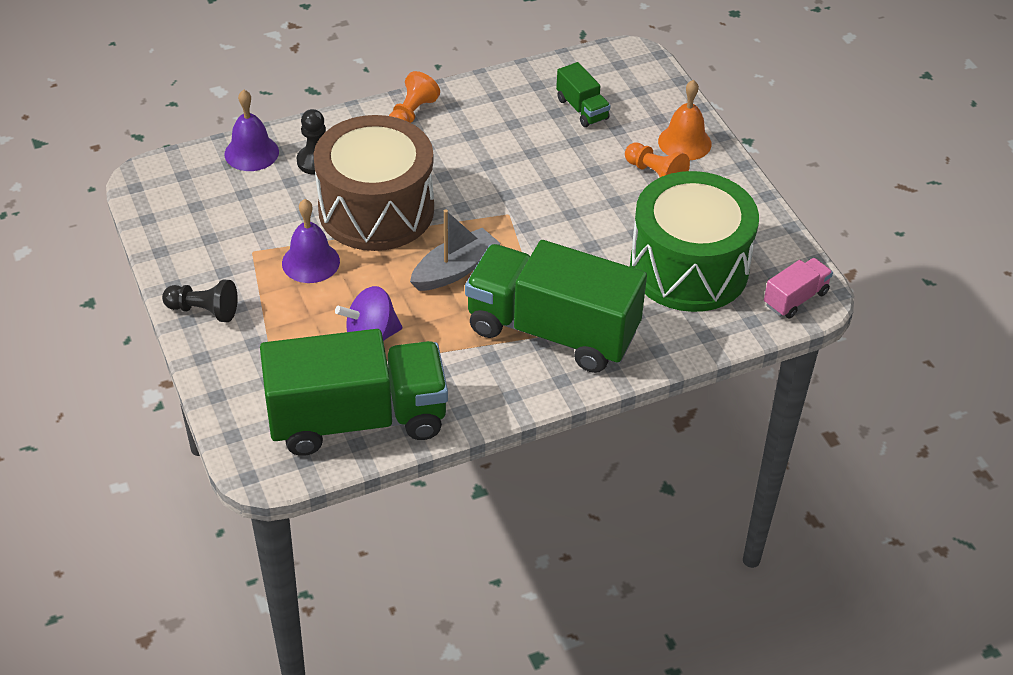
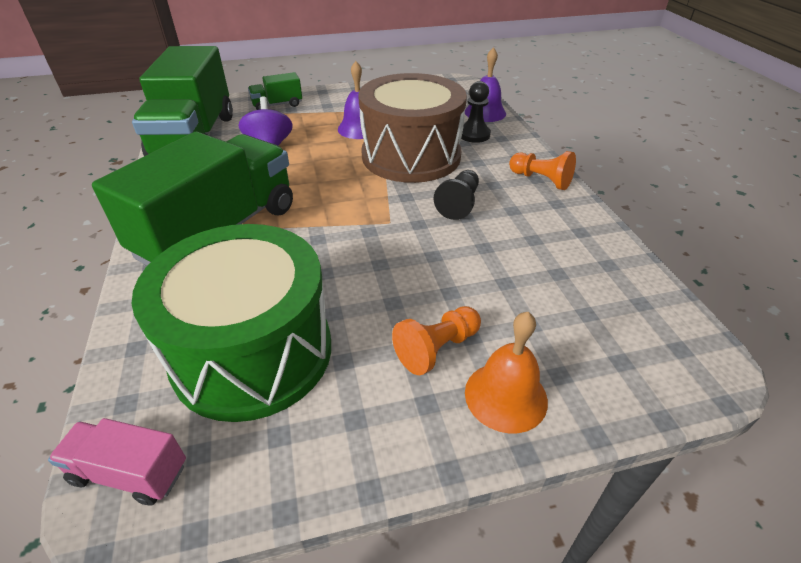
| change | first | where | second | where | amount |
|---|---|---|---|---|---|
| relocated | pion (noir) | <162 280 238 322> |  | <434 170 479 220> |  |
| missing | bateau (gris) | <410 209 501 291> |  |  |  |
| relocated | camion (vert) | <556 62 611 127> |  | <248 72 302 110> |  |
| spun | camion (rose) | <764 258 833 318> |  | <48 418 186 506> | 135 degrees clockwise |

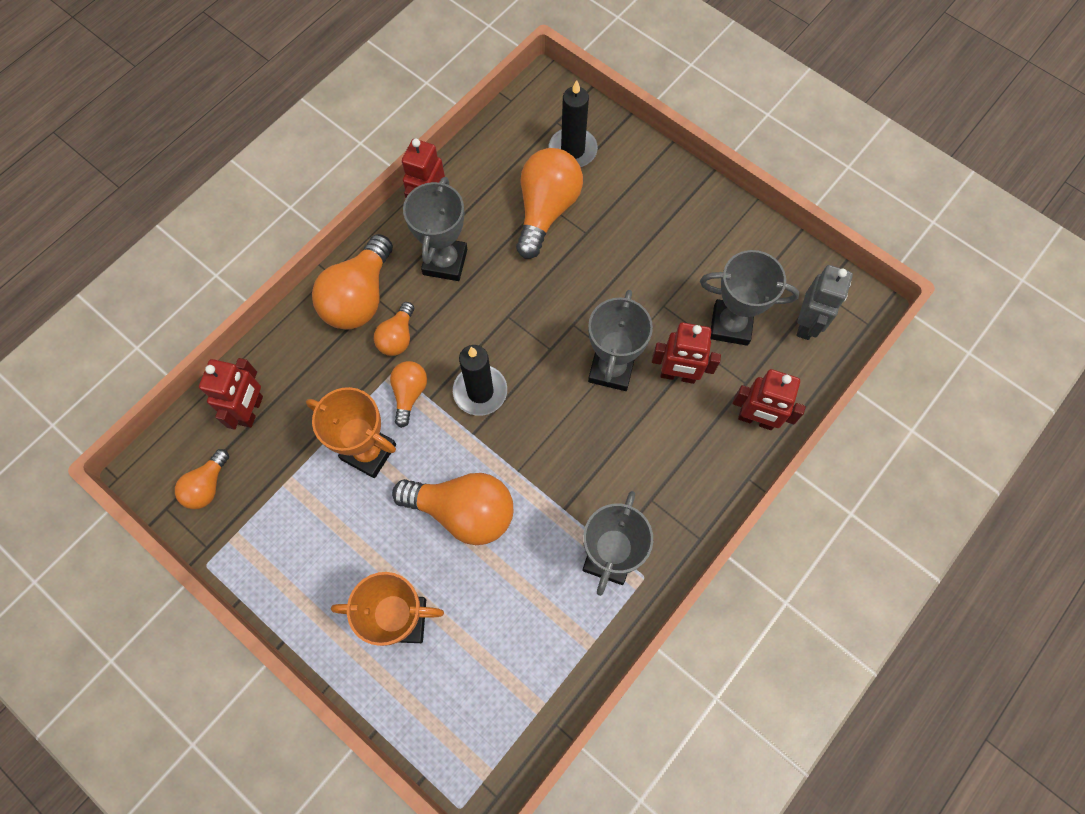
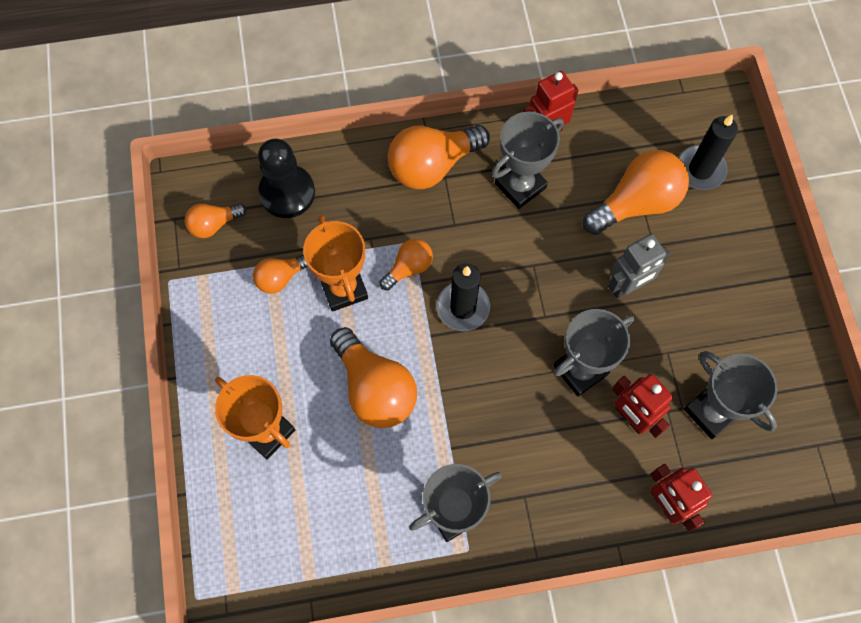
| change | first | where | second | where | amount |
|---|---|---|---|---|---|
| exchanged | robot (rouge) | <199 358 263 430> | pion (noir) | <258 139 315 218> |  |
| relocated | ampoule (orange) | <374 302 414 356> |  | <253 254 308 294> |  |
| relocated | robot (gris) | <797 265 853 340> |  | <608 234 670 298> |  |

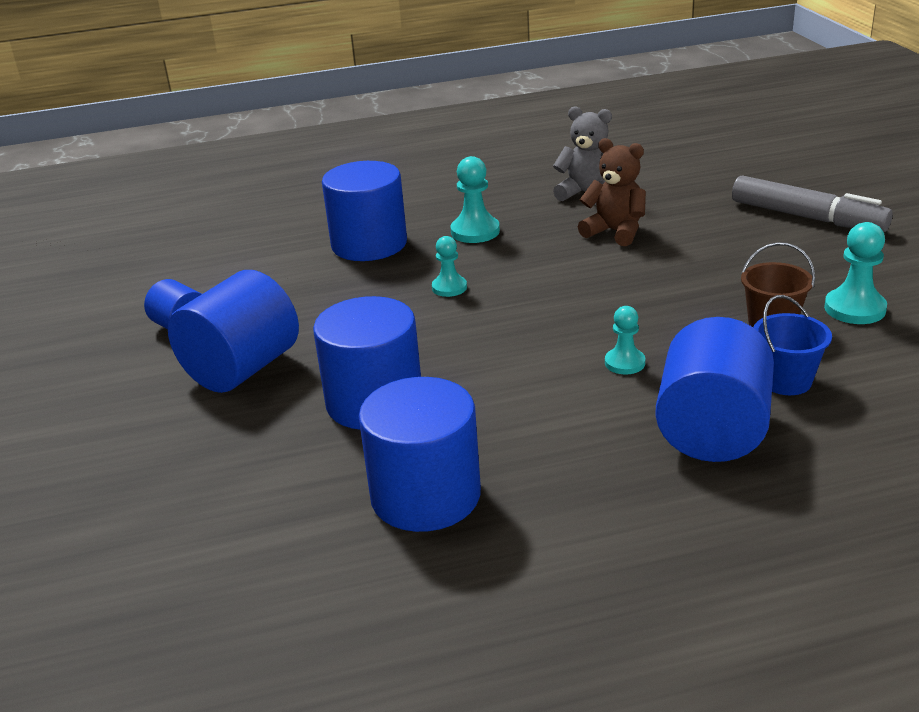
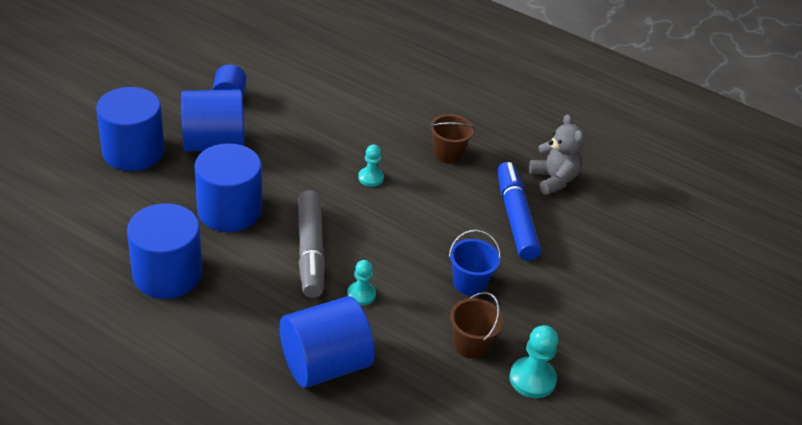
| change | first | where | second | where | amount |
|---|---|---|---|---|---|
| relocated | cylindre (bleu) | <322 161 407 261> |  | <96 87 164 171> |  |
| exchanged | pion (turquoise) | <450 156 500 243> | seau (marron) | <429 114 475 164> |  |
| exchanged | ours en peluche (marron) | <578 138 646 246> | feutre (bleu) | <498 162 541 261> |  |
| relocated | feutre (gris) | <732 175 893 232> |  | <298 190 325 298> |  |
| relocated | seau (bleu) | <753 295 832 395> |  | <449 230 501 296> |  |

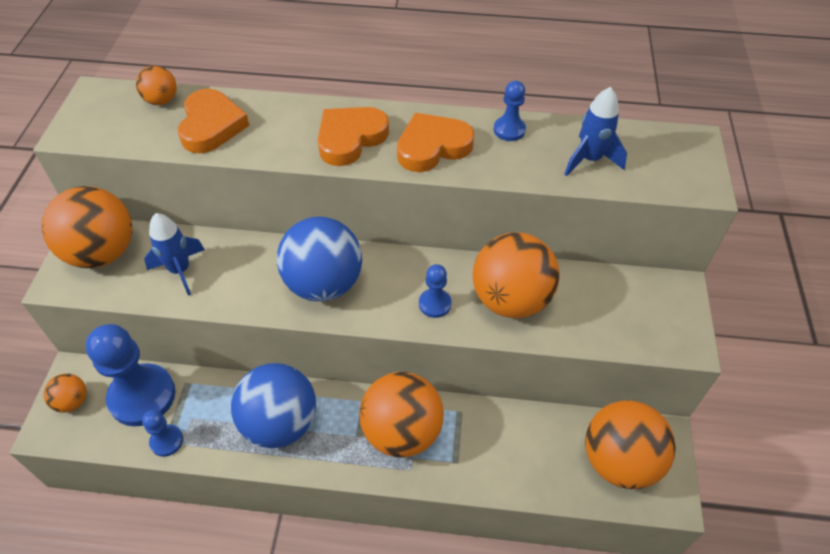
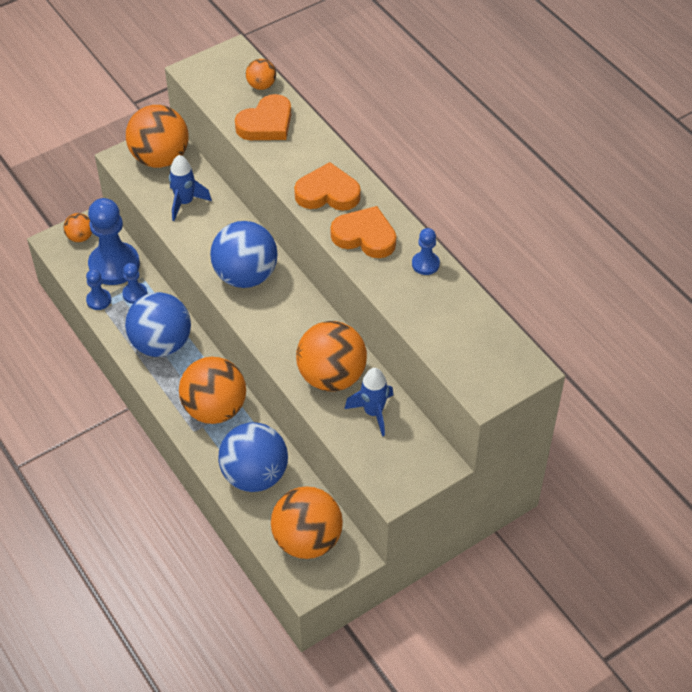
| change | first | where | second | where | amount |
|---|---|---|---|---|---|
| relocated | pion (bleu) | <419 264 452 318> |  | <122 263 147 304> |  |
| relocated | fusée (bleu) | <564 87 627 176> |  | <345 368 393 436> |  |
| appeared |  |  | balle (bleu) | <218 422 288 492> |  |

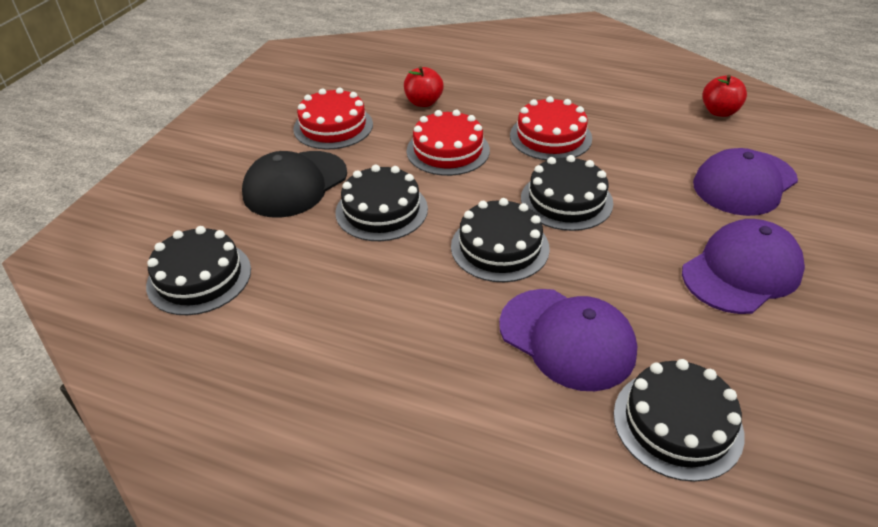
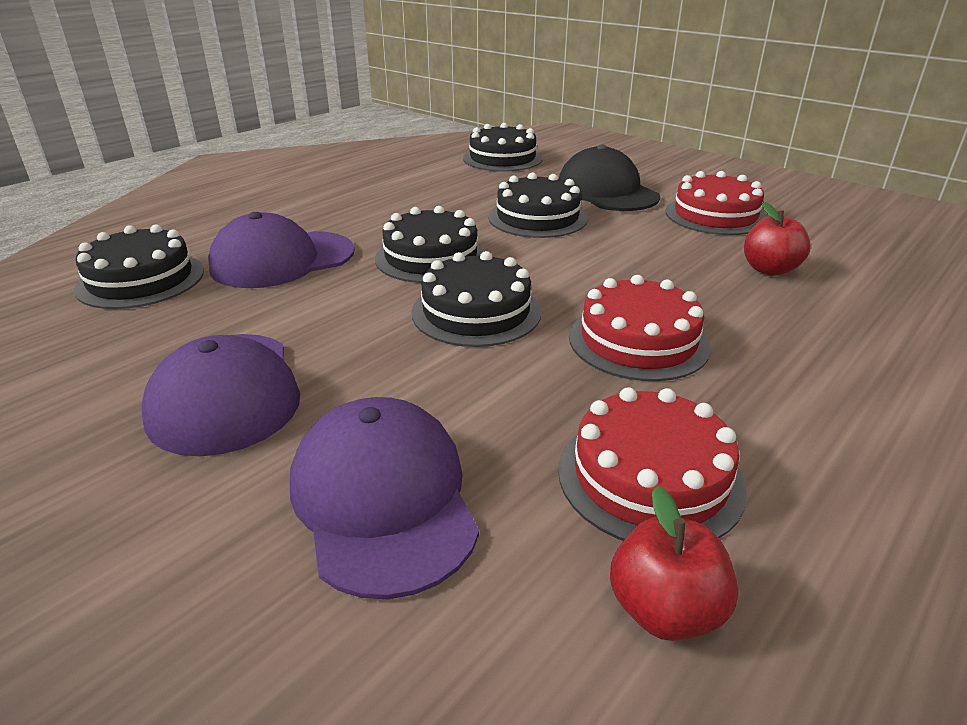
| change | first | where | second | where | amount |
|---|---|---|---|---|---|
| relocated | gâteau (rouge) | <406 110 490 176> |  | <558 387 747 541> |  |

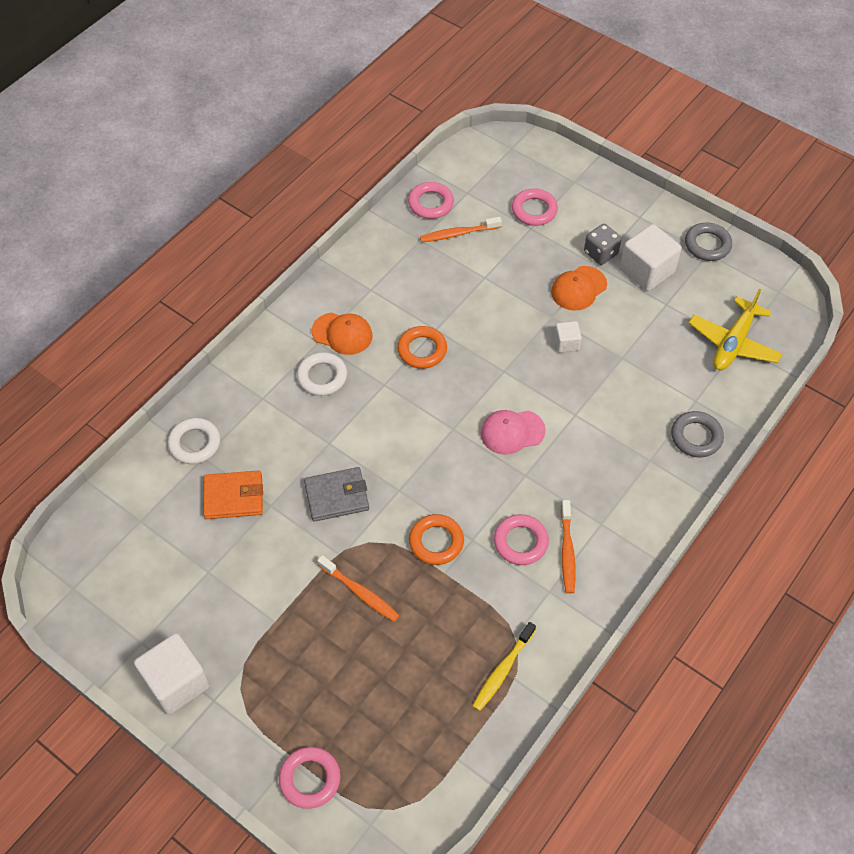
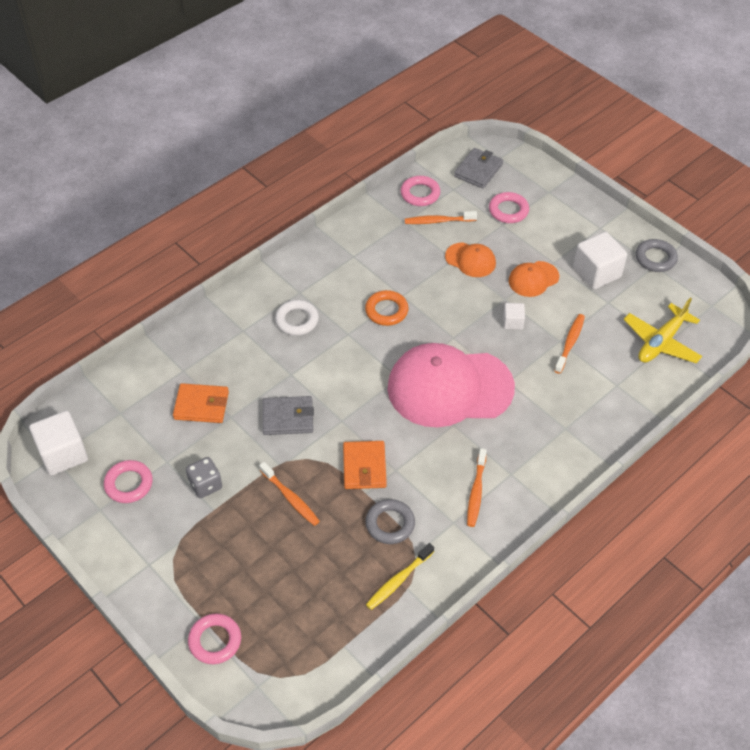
| change | first | where | second | where | amount |
|---|---|---|---|---|---|
| relocated | cube (blanc) | <134 633 210 715> |  | <29 411 88 476> |  |
| missing | anneau (blanc) | <168 418 220 464> |  |  |  |
| relocated | casquette (orange) | <312 312 372 355> |  | <445 242 496 277> |  |
| exchanged | anneau (orange) | <409 514 464 565> | portefeuille (orange) | <343 441 387 489> |  |
| size | casquette (rose) | <481 410 546 455> |  | <388 343 515 427> | x2.21 |
| relocated | anneau (rose) | <494 514 549 565> |  | <104 460 153 503> |  |
| relocated | dé (gris) | <584 224 622 265> |  | <186 457 222 498> |  |
| relocated | anneau (gris) | <671 411 724 458> |  | <365 499 415 544> |  |
| appeared |  |  | portefeuille (gris) | <454 148 503 188> |  |
| appeared |  |  | brosse à dents (orange) | <554 314 585 374> |  |

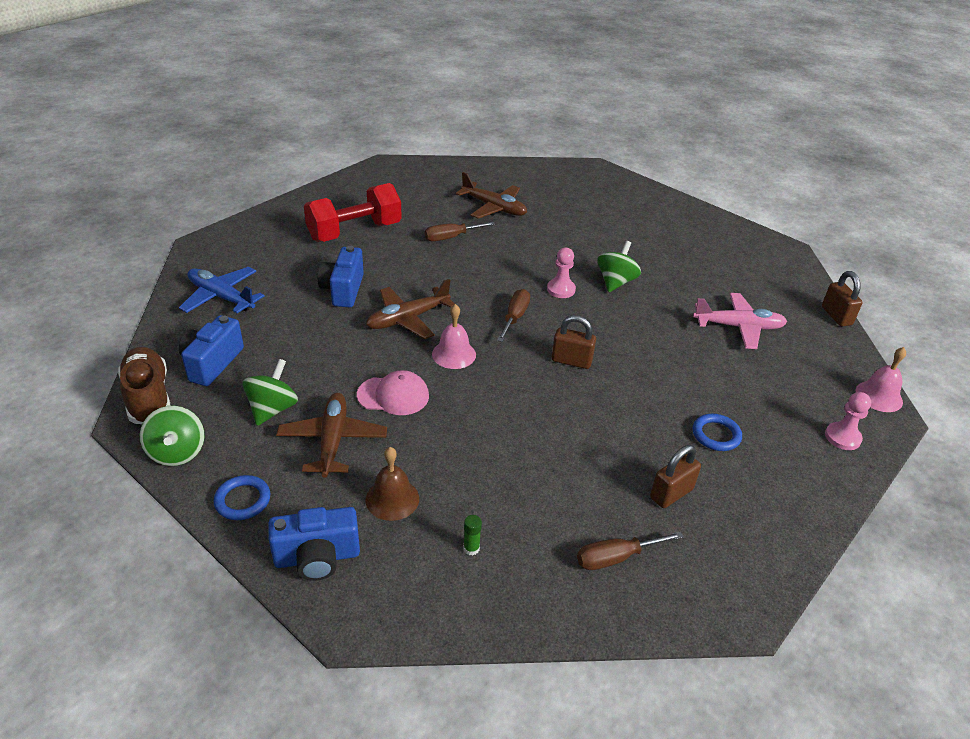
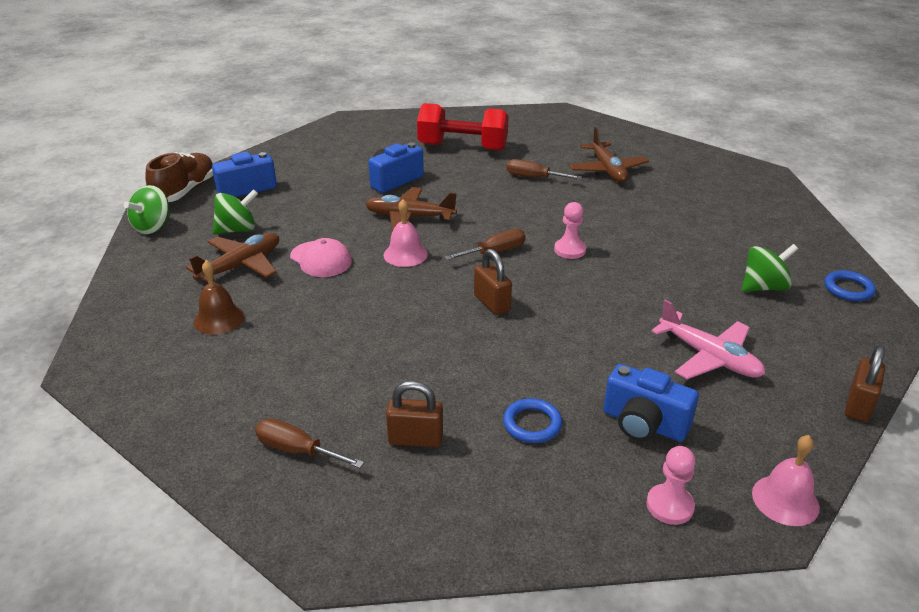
| change | first | where | second | where | amount |
|---|---|---|---|---|---|
| missing | avion (bleu) | <179 267 265 313> |  |  |  |
| relocated | anneau (bleu) | <214 475 271 520> |  | <825 270 876 301> |  |
| relocated | appareil photo (bleu) | <268 507 360 581> |  | <603 364 699 442> |  |
| missing | bâton de colle (vert) | <463 515 482 555> |  |  |  |
| relocated | toupie (vert) | <597 241 641 292> |  | <742 244 798 292> |  |

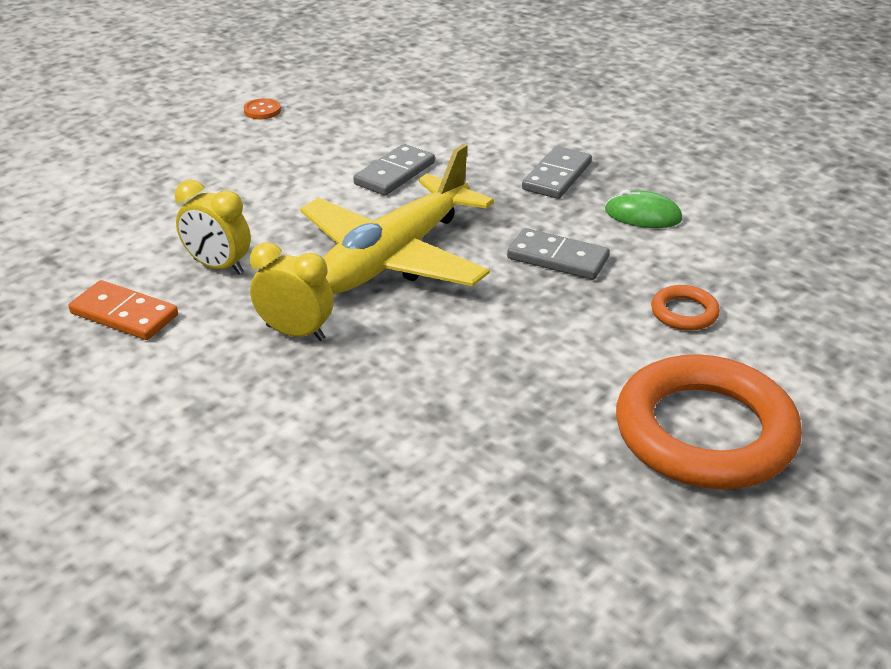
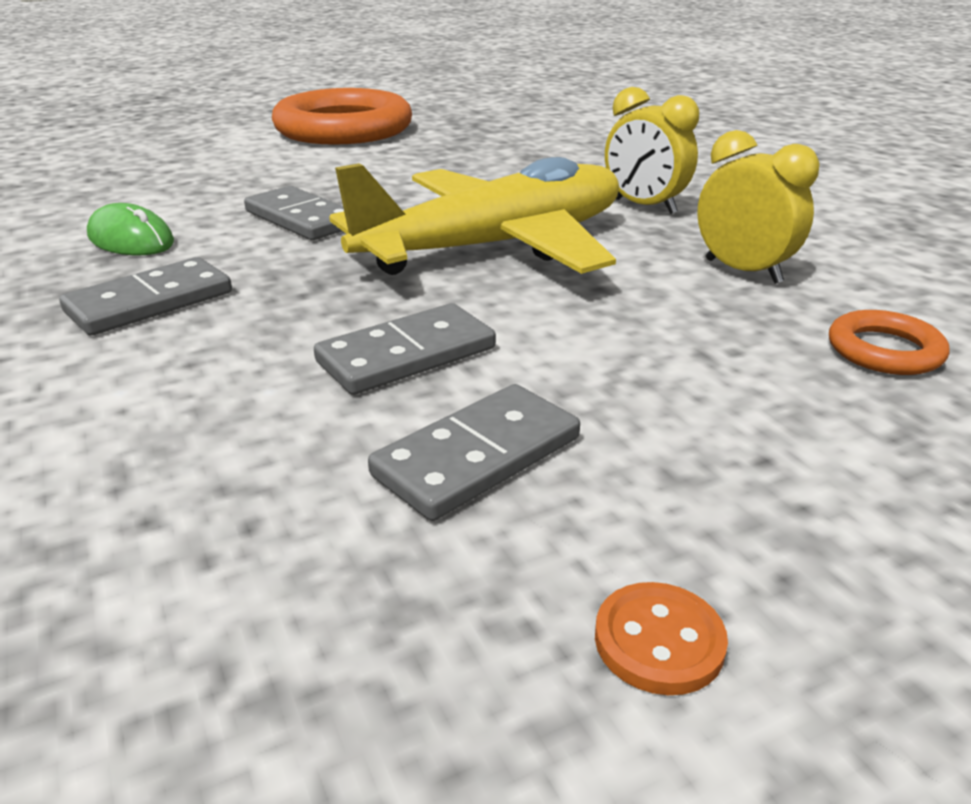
| change | first | where | second | where | amount |
|---|---|---|---|---|---|
| missing | domino (orange) | <68 280 178 340> |  |  |  |
| relocated | anneau (orange) | <651 285 720 331> |  | <829 310 949 375> |  |
| appeared |  |  | domino (gris) | <368 384 580 521> |  |

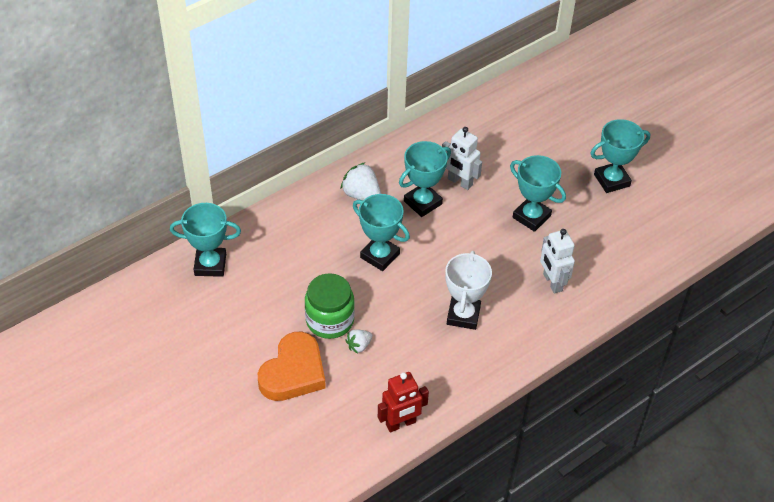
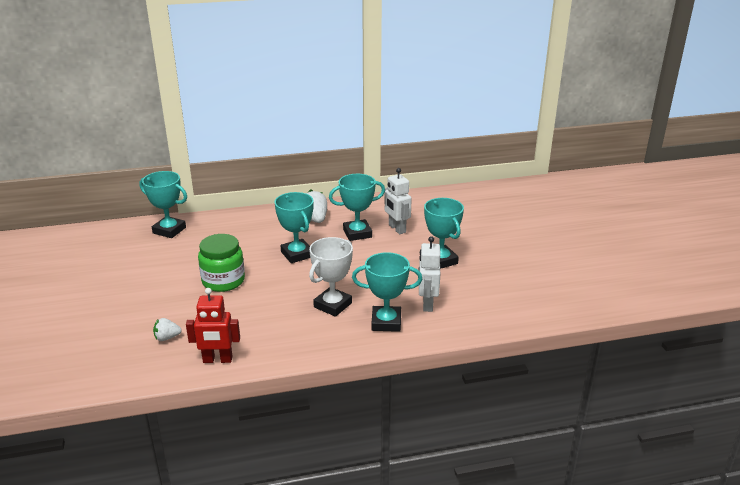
| change | first | where | second | where | amount |
|---|---|---|---|---|---|
| missing | cœur (orange) | <258 332 326 401> |  |  |  |
| relocated | fraise (blanc) | <346 329 372 353> |  | <153 318 182 341> |  |
| relocated | trophée (turquoise) | <590 119 650 193> |  | <352 252 422 332> |  |

